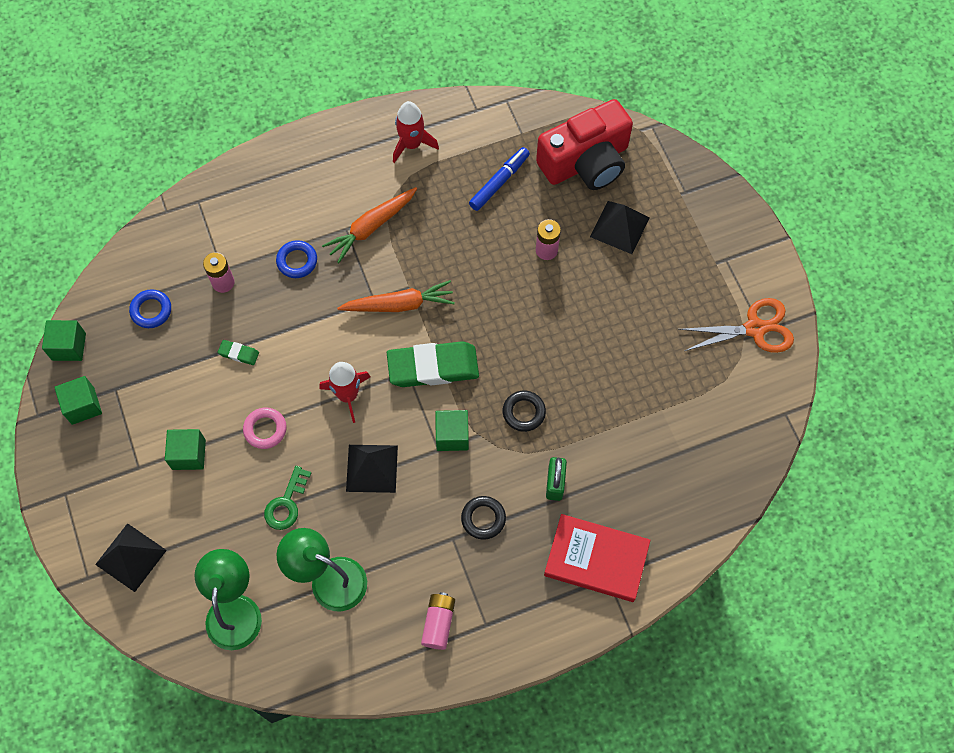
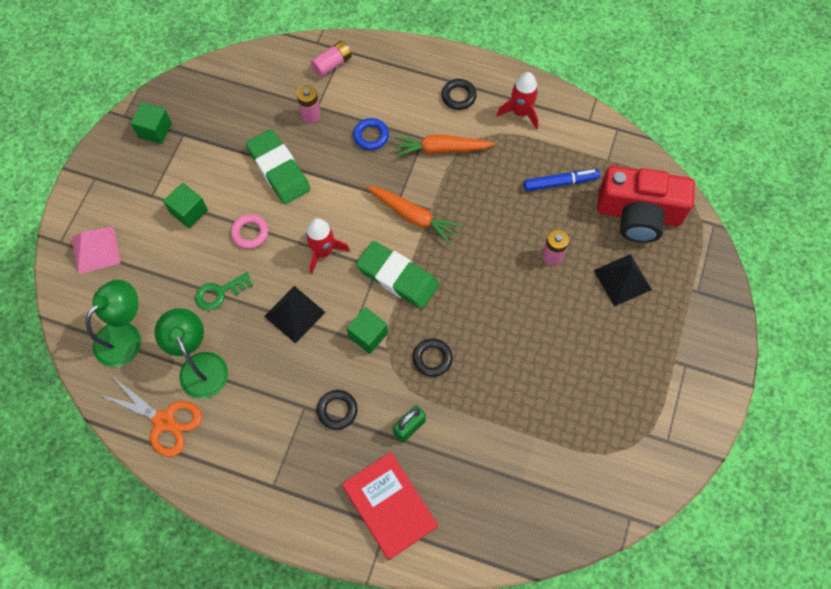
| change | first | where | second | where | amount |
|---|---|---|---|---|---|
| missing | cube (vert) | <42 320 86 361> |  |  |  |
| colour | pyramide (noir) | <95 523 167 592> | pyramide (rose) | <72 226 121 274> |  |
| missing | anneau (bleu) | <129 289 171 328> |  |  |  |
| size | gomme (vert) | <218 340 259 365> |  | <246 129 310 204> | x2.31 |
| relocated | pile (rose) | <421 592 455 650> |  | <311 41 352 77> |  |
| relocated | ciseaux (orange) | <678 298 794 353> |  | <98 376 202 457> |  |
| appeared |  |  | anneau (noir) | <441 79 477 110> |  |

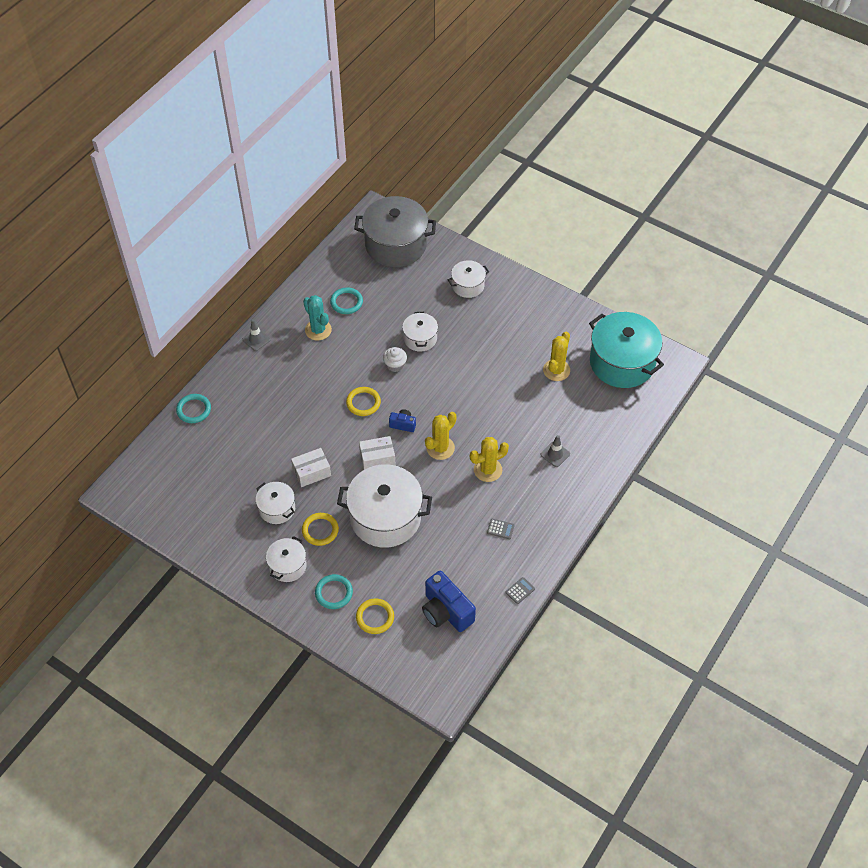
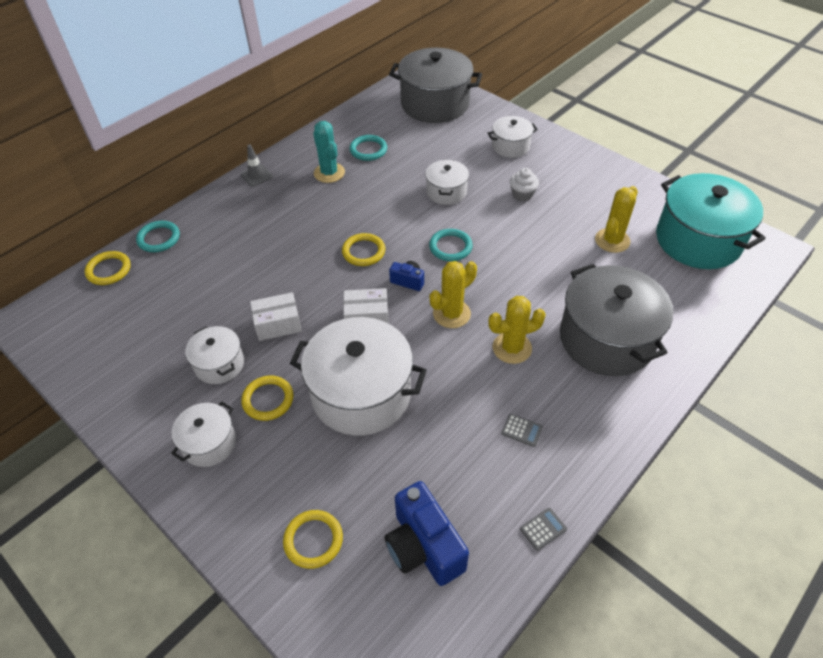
| change | first | where | second | where | amount |
|---|---|---|---|---|---|
| relocated | anneau (turquoise) | <315 574 353 609> |  | <429 229 473 261> |  |
| relocated | muffin (blanc) | <383 347 407 372> |  | <510 168 539 201> |  |
| exchanged | cône de chantier (gris) | <541 435 570 467> | marmite (gris) | <560 264 673 376> |  |
| appeared |  |  | anneau (jaune) | <85 251 131 285> |  |

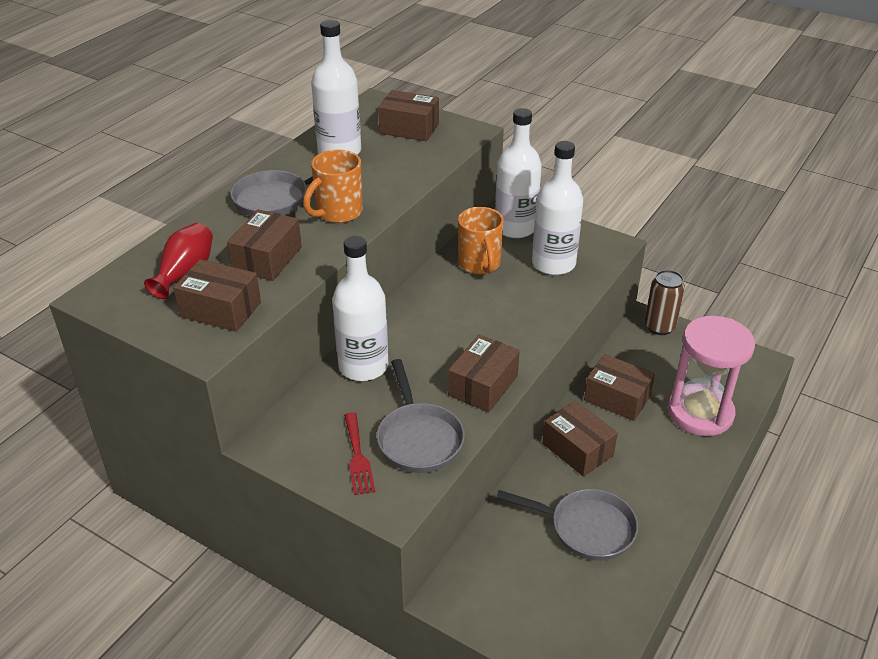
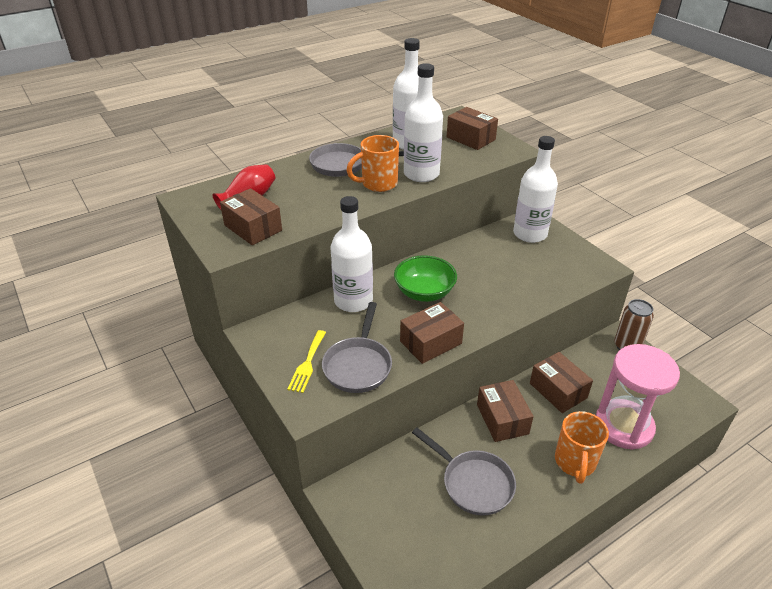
| change | first | where | second | where | amount |
|---|---|---|---|---|---|
| missing | boîte (marron) | <227 209 302 281> |  |  |  |
| colour | fourchette (rouge) | <344 412 375 495> | fourchette (jaune) | <287 330 326 393> |  |
| relocated | tasse (orange) | <458 207 504 274> |  | <555 411 609 484> |  |
| relocated | bouteille (blanc) | <532 141 583 275> |  | <404 63 443 182> |  |
| appeared |  |  | bol (vert) | <394 255 457 302> |  |

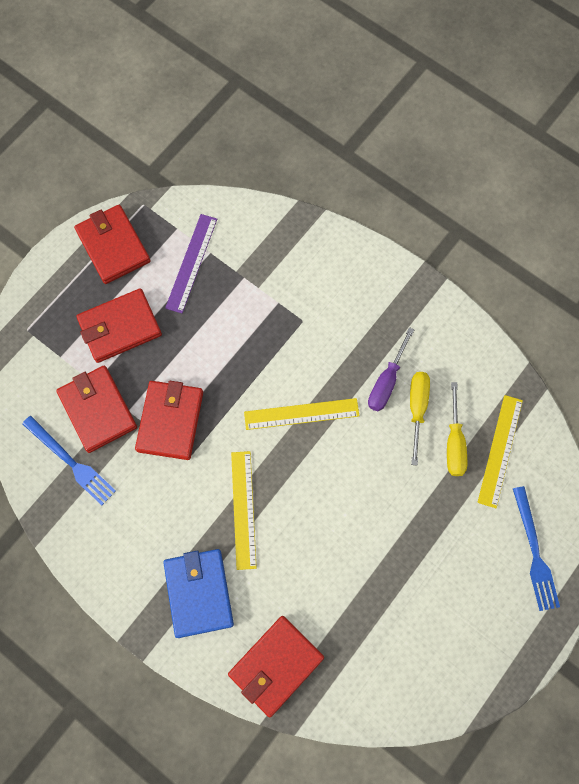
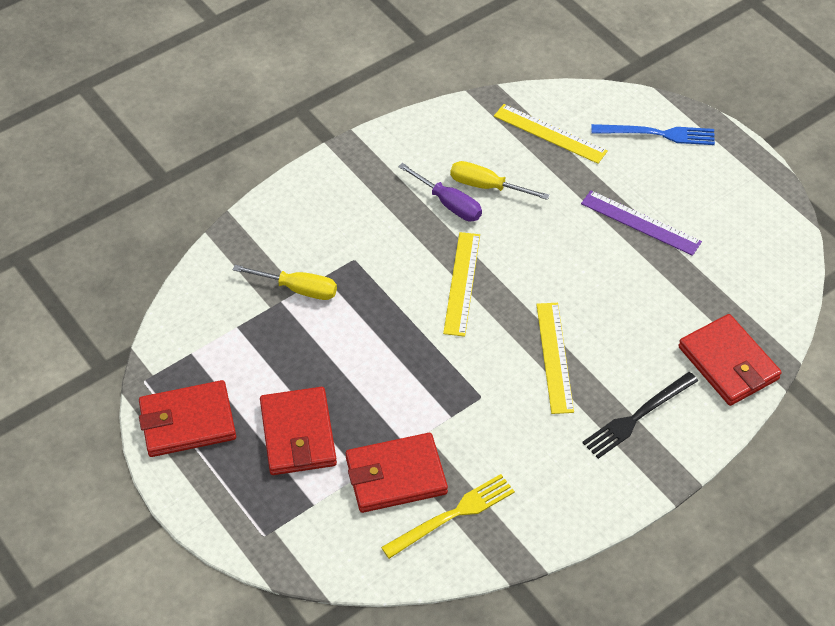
| change | first | where | second | where | amount |
|---|---|---|---|---|---|
| colour | fourchette (bleu) | <22 416 116 505> | fourchette (jaune) | <381 474 515 559> |  |
| missing | portefeuille (rouge) | <135 381 203 460> |  |  |  |
| exchanged | portefeuille (bleu) | <163 549 234 638> | fourchette (noir) | <582 372 698 459> |  |
| relocated | règle (violet) | <165 214 217 313> |  | <581 190 702 256> |  |
| spun | règle (jaune) | <231 451 257 570> |  | <536 303 574 414> | 75 degrees clockwise |
| relocated | tournevis (jaune) | <447 382 467 476> |  | <232 265 337 300> |  |

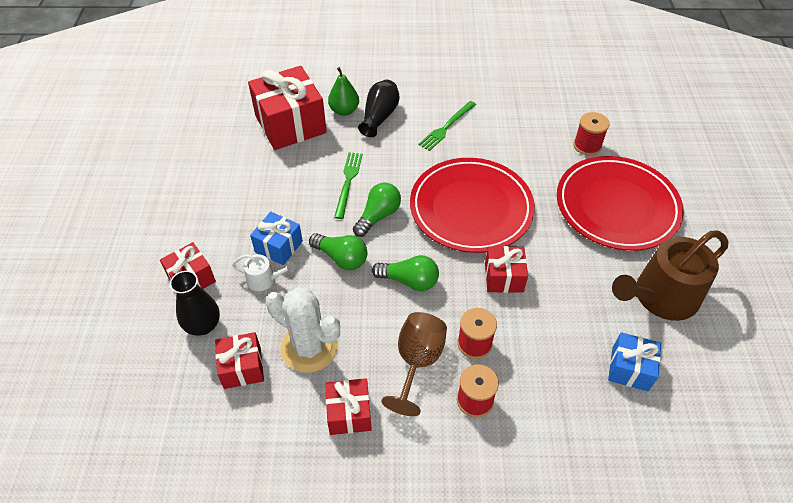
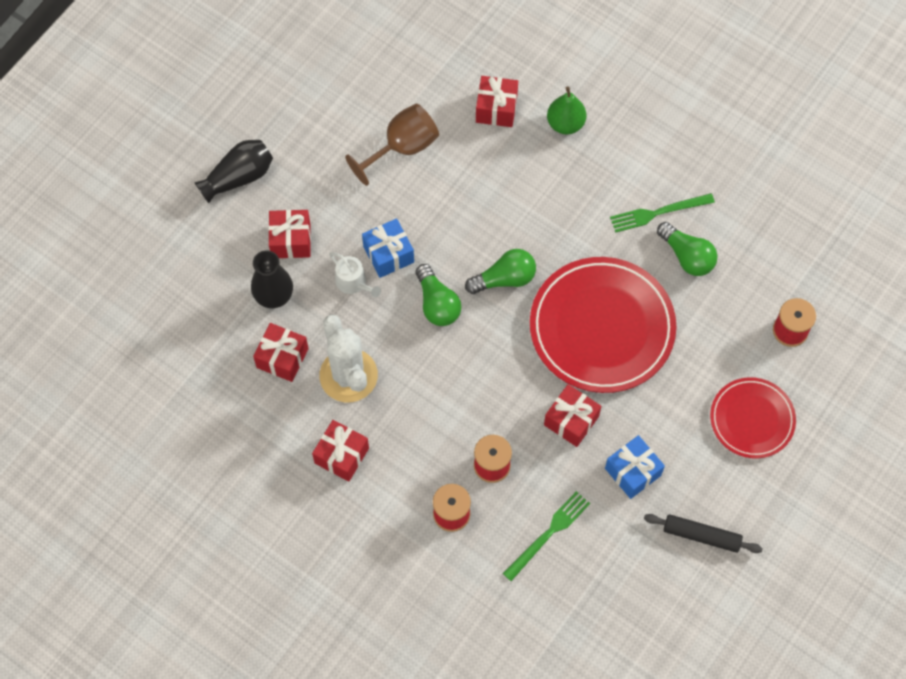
| change | first | where | second | where | amount |
|---|---|---|---|---|---|
| size | cadeau (rouge) | <248 66 327 150> |  | <476 76 518 127> | x0.54 |
| relocated | fourchette (vert) | <334 152 363 219> |  | <503 491 590 581> |  |
| relocated | vase (noir) | <358 80 400 137> |  | <194 140 273 203> |  |
| relocated | ampoule (vert) | <372 255 439 291> |  | <657 222 718 276> |  |
| relocated | verre à pied (marron) | <381 312 447 416> |  | <345 104 439 186> |  |
| size | assiette (rouge) | <557 156 684 251> |  | <710 377 796 458> | x0.57 |
| relocated | cadeau (bleu) | <608 332 661 391> |  | <605 435 665 499> |  |
| exchanged | arrosoir (marron) | <612 231 728 321> | rouleau à pâtisserie (noir) | <644 514 763 553> |  |

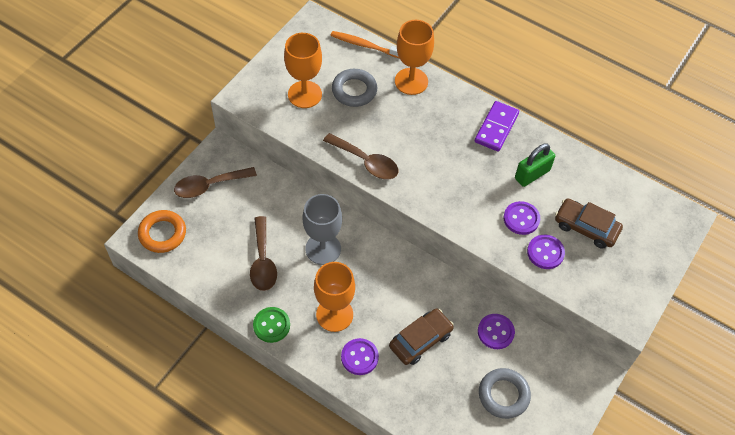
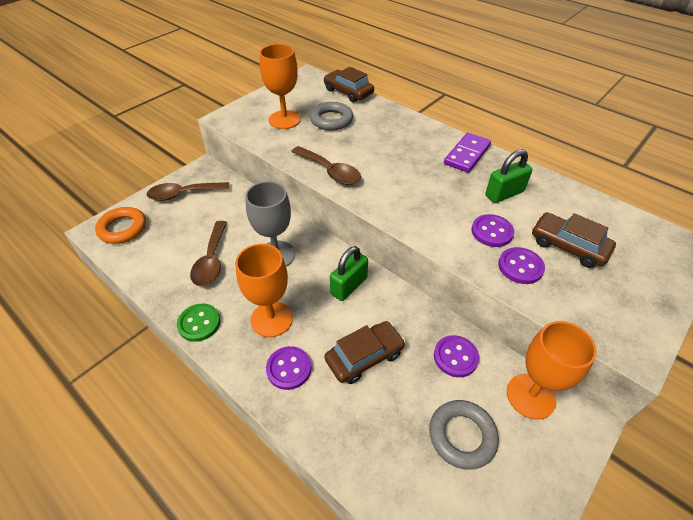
| change | first | where | second | where | amount |
|---|---|---|---|---|---|
| exchanged | brosse à dents (orange) | <330 31 399 58> | voiture (marron) | <324 67 374 102> |  |
| relocated | verre à pied (orange) | <395 20 434 95> |  | <507 321 597 420> |  |
| appeared |  |  | cadenas (vert) | <330 246 368 301> |  |

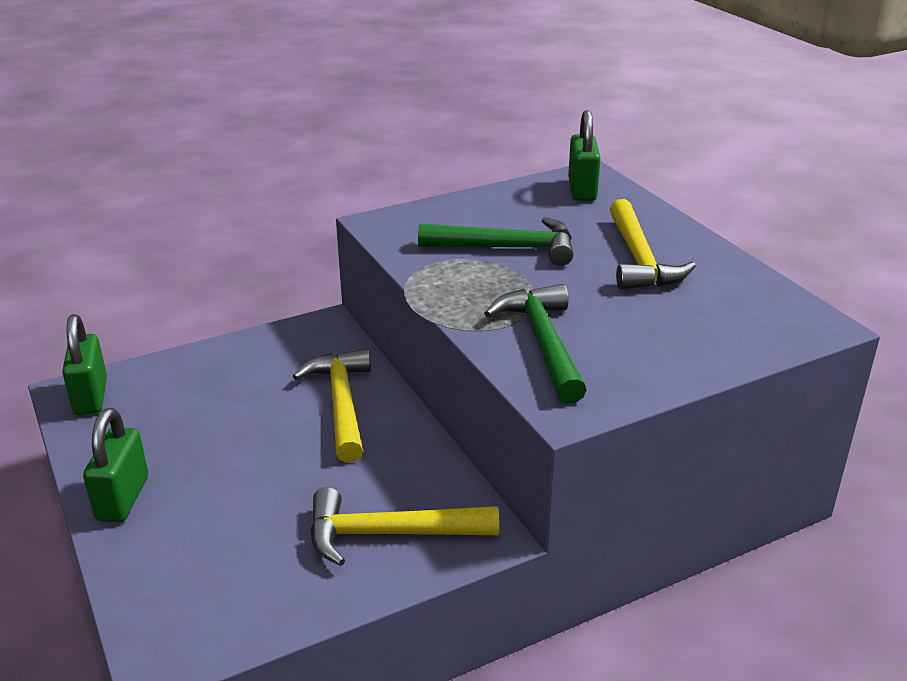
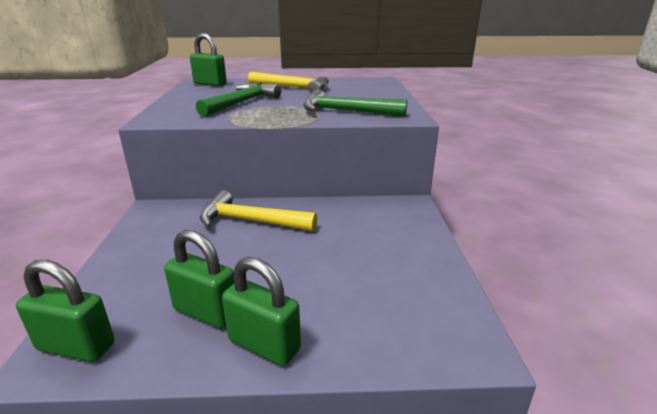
| change | first | where | second | where | amount |
|---|---|---|---|---|---|
| missing | marteau (jaune) | <310 487 499 566> |  |  |  |
| appeared |  |  | cadenas (vert) | <164 230 234 328> |  |

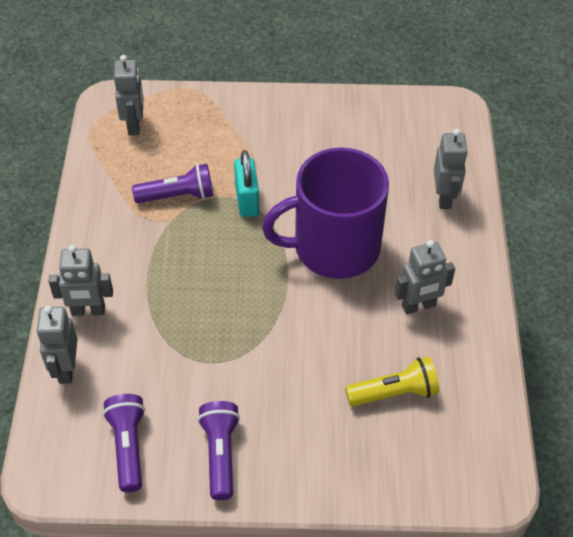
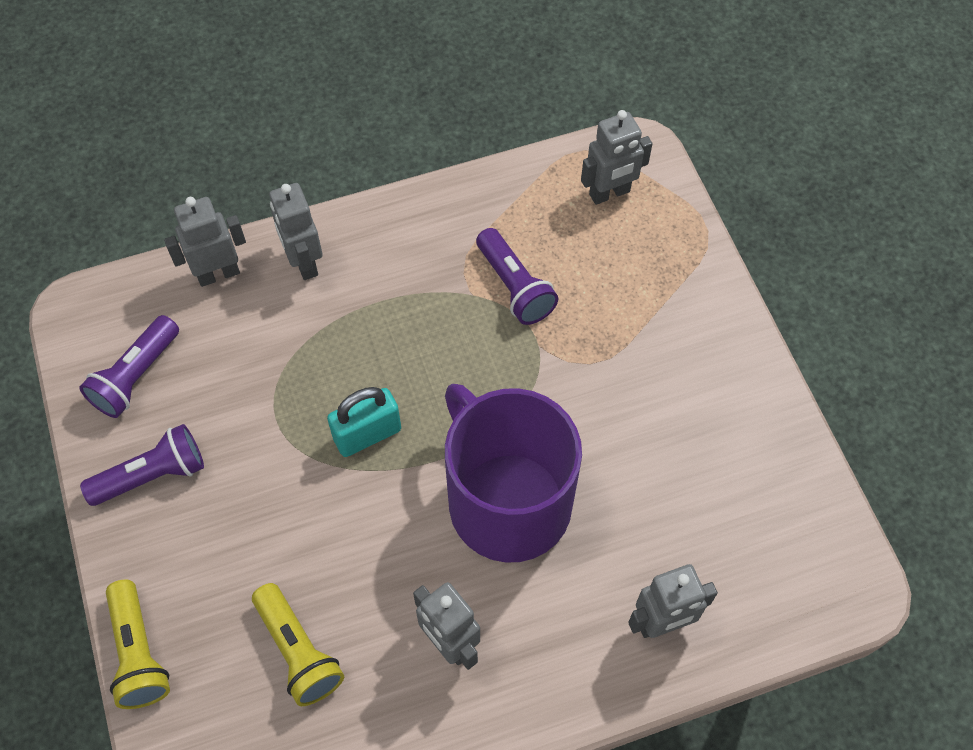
| change | first | where | second | where | amount |
|---|---|---|---|---|---|
| spun | lampe de poche (violet) | <103 394 145 492> |  | <79 315 179 418> | 150 degrees clockwise |
| relocated | cadenas (turquoise) | <234 150 259 217> |  | <327 387 401 457> |  |
| appeared |  |  | lampe de poche (jaune) | <106 580 170 709> |  |

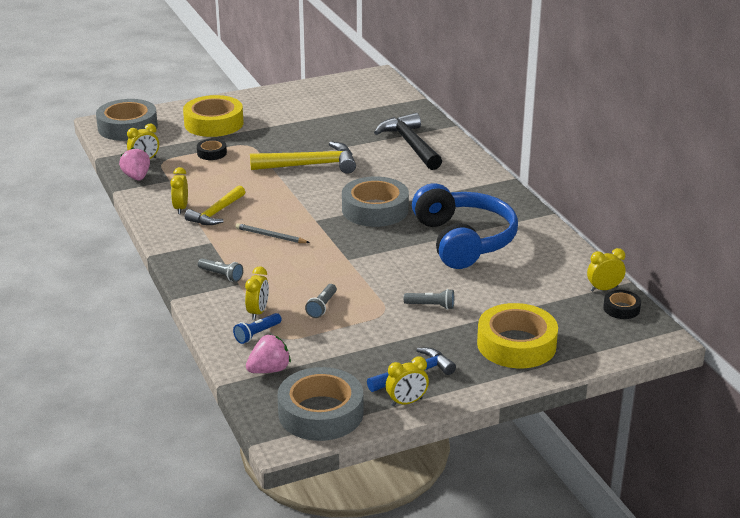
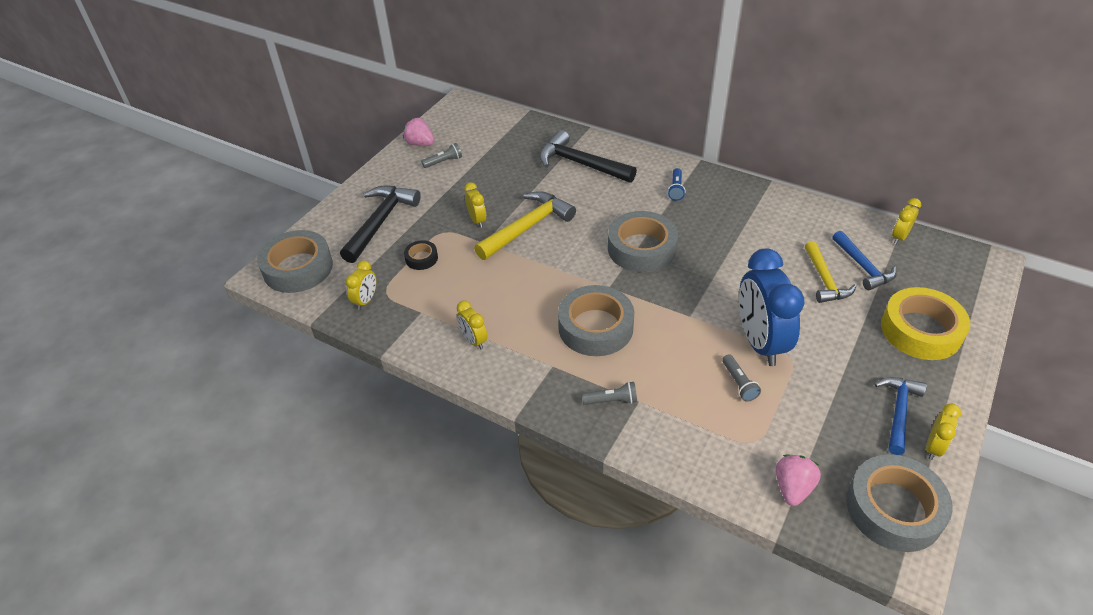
| change | first | where | second | where | amount |
|---|---|---|---|---|---|
| relocated | fraise (rose) | <119 147 150 181> |  | <403 118 434 146> |  |
| exchanged | ruban adhésif (jaune) | <183 95 243 137> | marteau (noir) | <340 186 421 263> |  |
| relocated | marteau (jaune) | <184 186 245 225> |  | <805 241 856 303> |  |
| relocated | lampe de poche (bleu) | <233 313 282 344> |  | <668 168 685 201> |  |
| exchanged | crayon (gris) | <236 223 310 243> | ruban adhésif (gris) | <558 285 634 356> |  |
| relocated | réveil (jaune) | <245 266 269 320> |  | <464 182 486 228> |  |
| relocated | lampe de poche (gris) | <404 289 454 310> |  | <421 143 462 168> |  |
| missing | casque audio (bleu) | <412 183 518 269> |  |  |  |
| missing | ruban adhésif (noir) | <603 290 641 319> |  |  |  |
| appeared |  |  | réveil (bleu) | <739 249 804 366> |  |
| appeared |  |  | marteau (bleu) | <833 231 897 290> |  |

